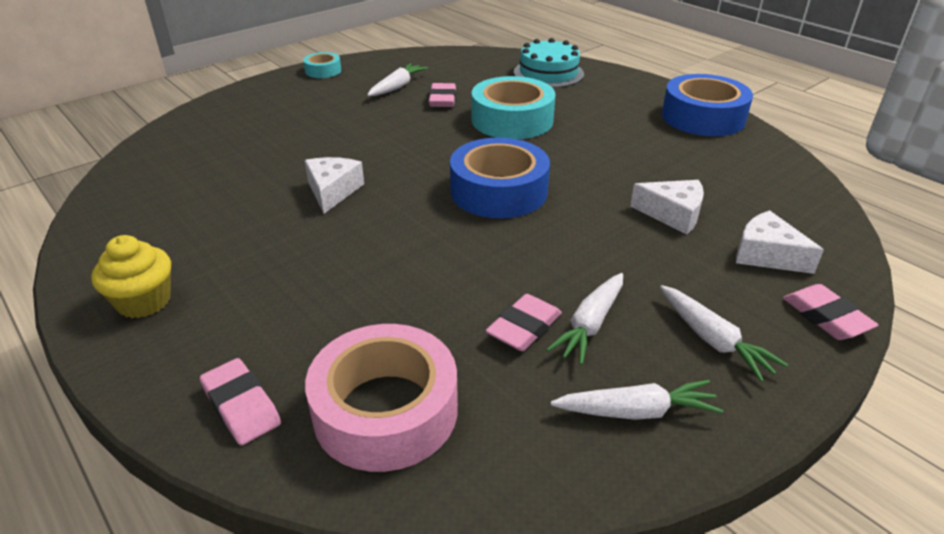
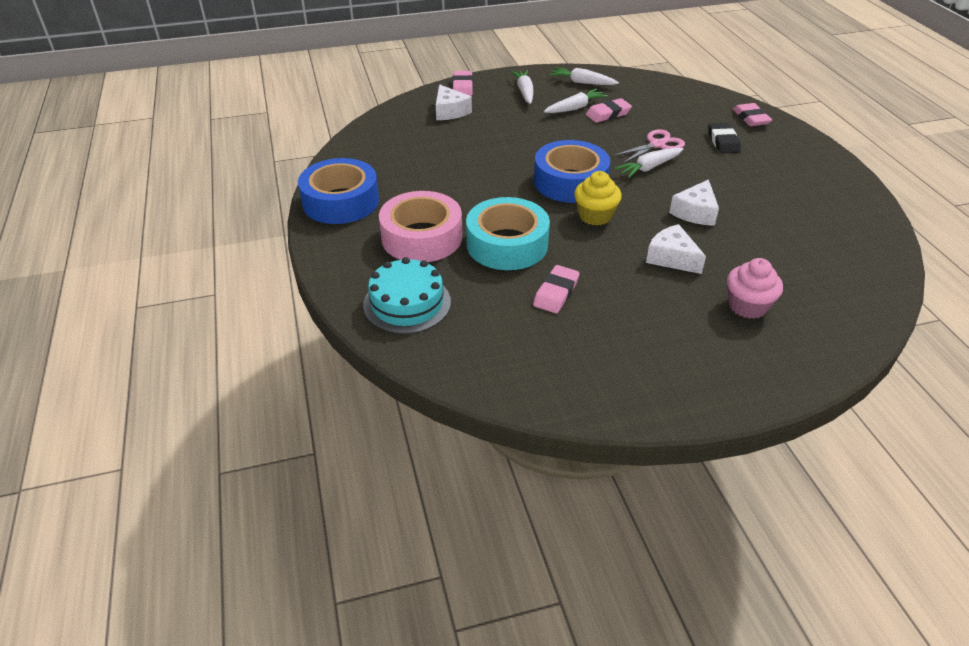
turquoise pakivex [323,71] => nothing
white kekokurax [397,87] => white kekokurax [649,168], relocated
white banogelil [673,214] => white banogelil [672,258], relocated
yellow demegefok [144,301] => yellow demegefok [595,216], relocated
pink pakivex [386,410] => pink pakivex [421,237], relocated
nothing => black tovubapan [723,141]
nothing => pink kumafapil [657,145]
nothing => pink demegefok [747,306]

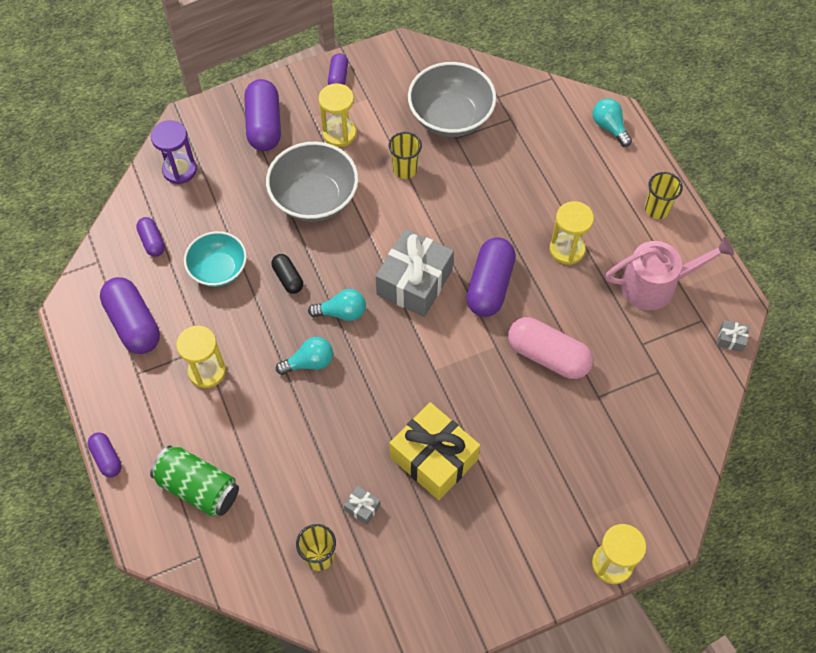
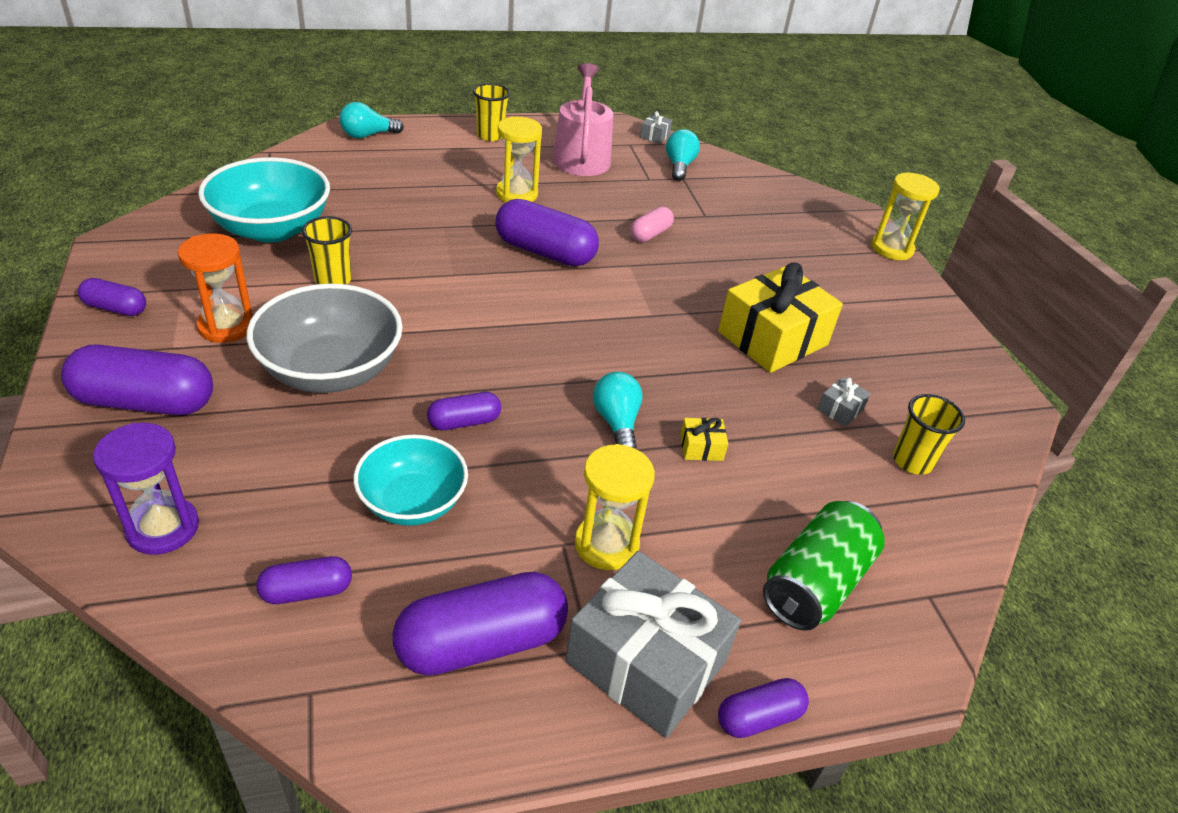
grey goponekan [450,117] => turquoise goponekan [272,229]
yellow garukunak [339,134] => orange garukunak [226,326]
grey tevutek [414,282] => grey tevutek [646,662], relocated
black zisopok [288,278] => purple zisopok [464,422]
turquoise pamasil [342,312] => turquoise pamasil [679,166], relocated
pink zisopok [548,356] => pink zisopok [650,234], x0.54
nothing => yellow tevutek [701,447]

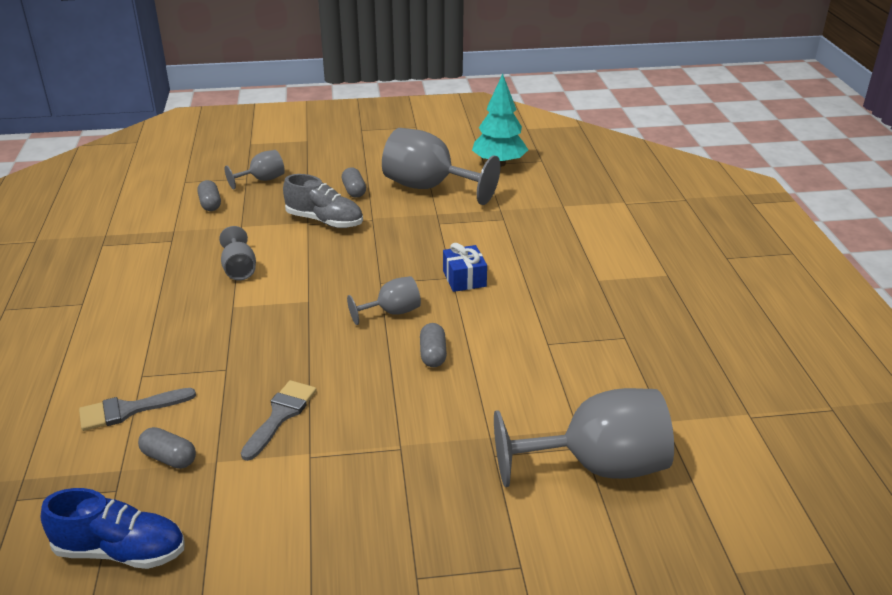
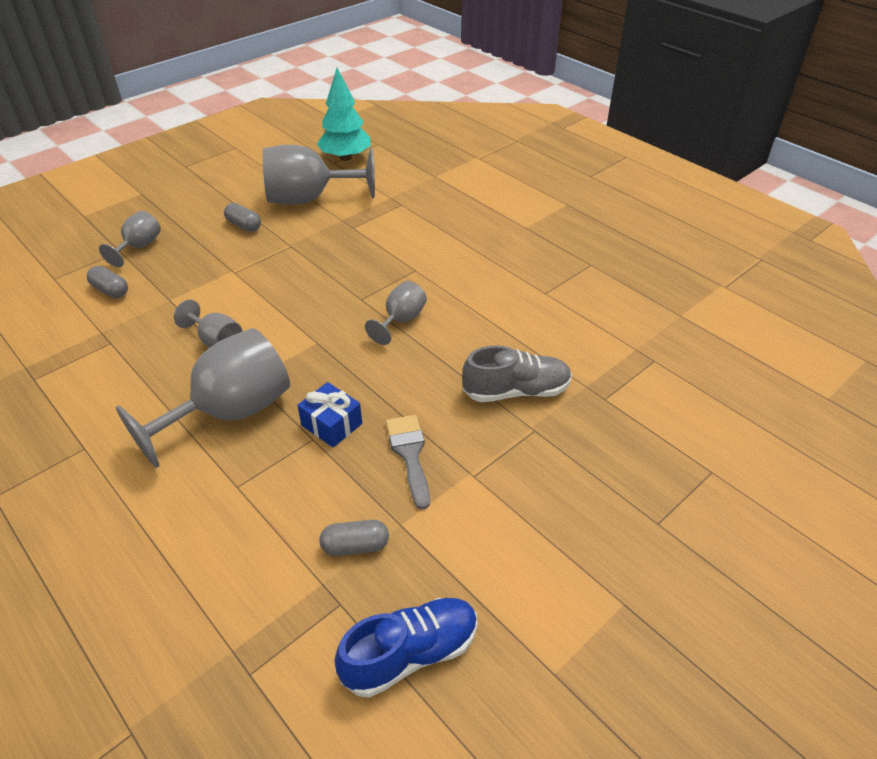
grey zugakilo [325,221] => grey zugakilo [516,391], relocated
blue tevutek [464,279] => blue tevutek [331,424], relocated
grey zisopok [433,354] => nothing
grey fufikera [128,410] => nothing
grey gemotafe [597,466] => grey gemotafe [230,412], relocated

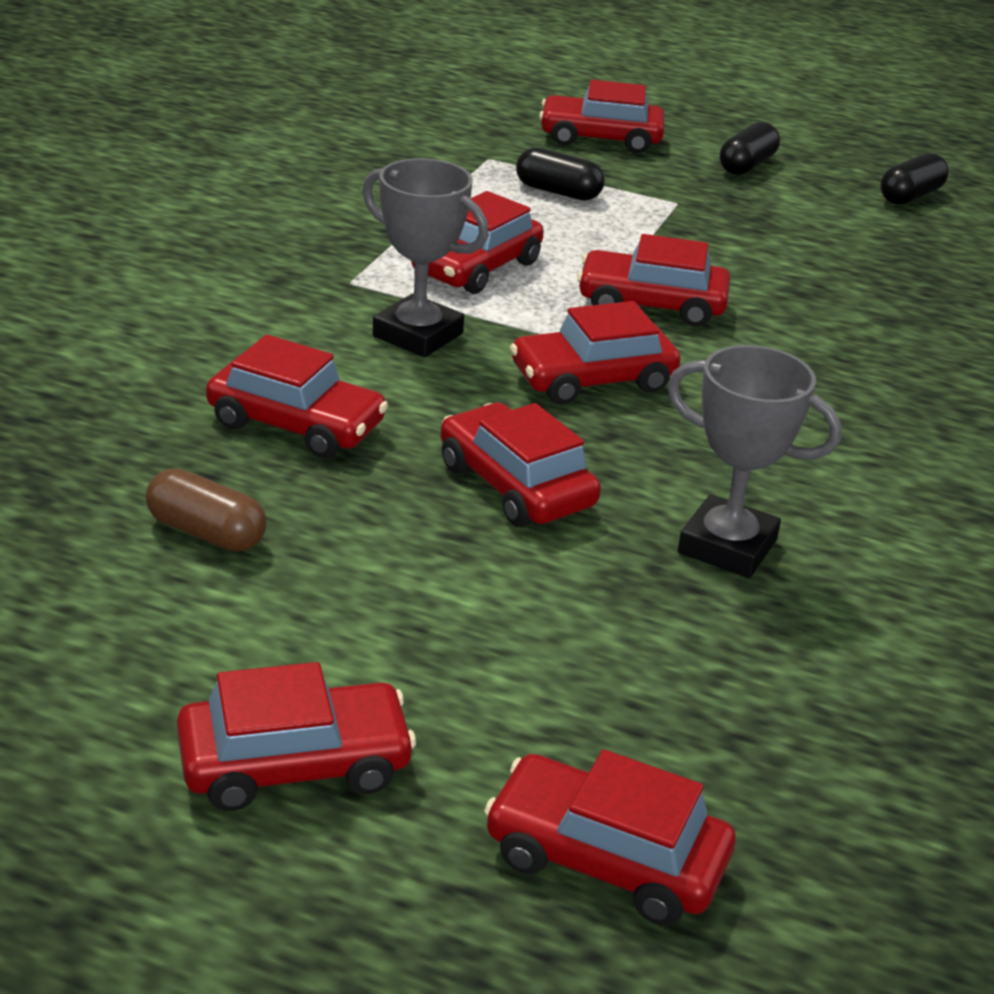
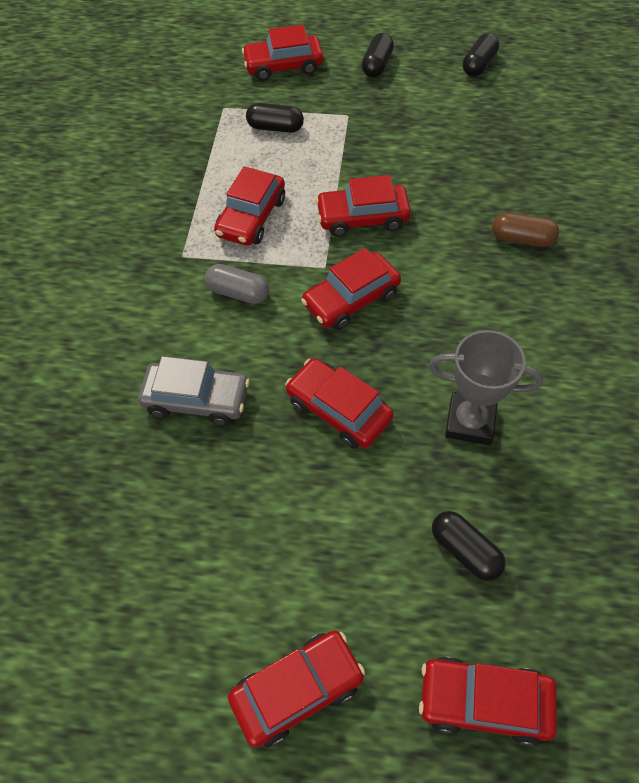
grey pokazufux [418,335] => grey zisopok [238,292]
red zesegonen [296,424] => grey zesegonen [196,399]
brown zisopok [206,533] => brown zisopok [522,239], relocated
nothing => black zisopok [465,551]

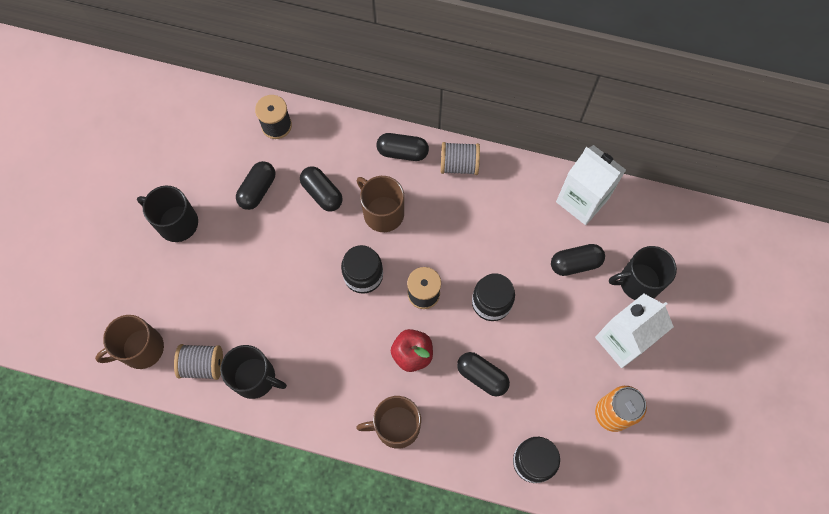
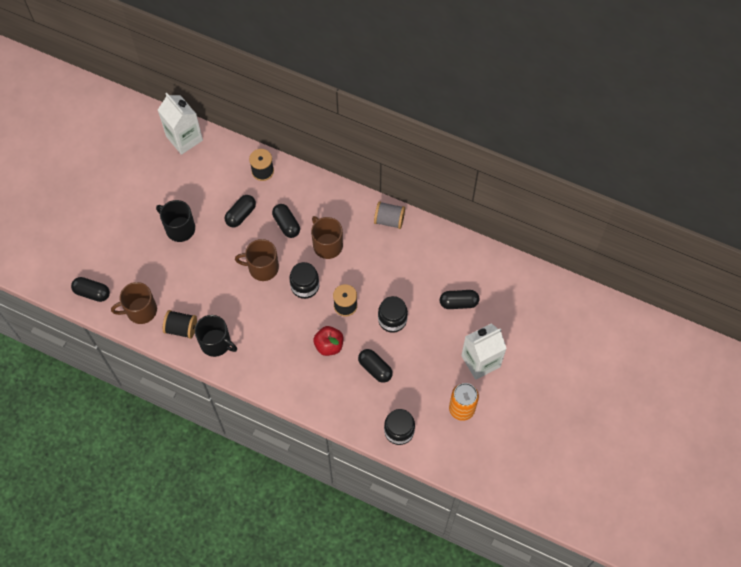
black zisopok [402,152] => black zisopok [92,292], relocated
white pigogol [582,200] => white pigogol [184,138], relocated
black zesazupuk [638,282] => nothing
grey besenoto [203,365] => black besenoto [181,328]
brown zesazupuk [396,426] => brown zesazupuk [262,267], relocated

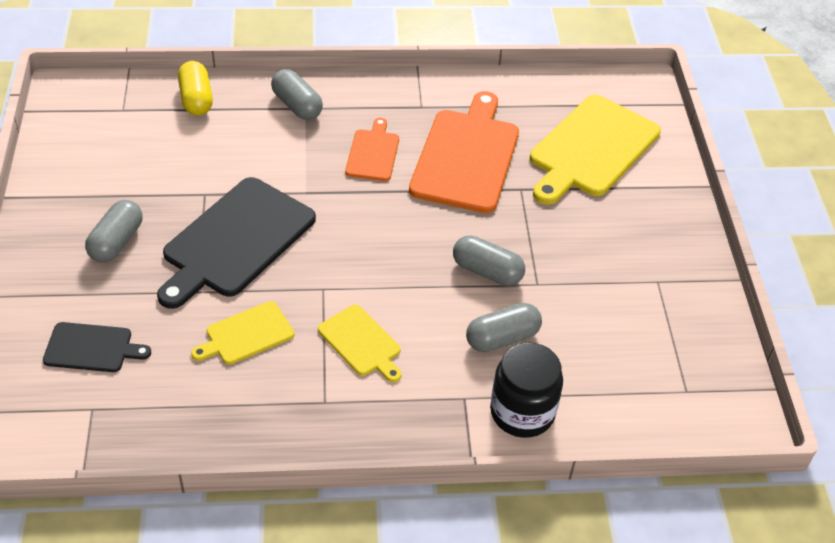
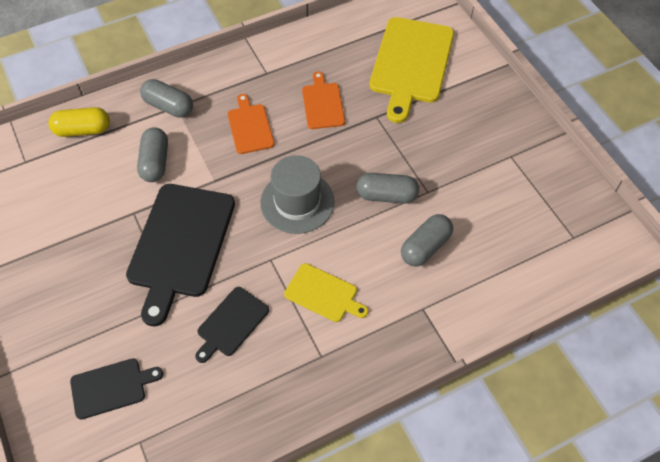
yellow zisopok [196,99] => yellow zisopok [83,130], 60 degrees counterclockwise
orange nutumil [466,156] => orange nutumil [322,104], x0.52
grey zisopok [116,242] => grey zisopok [155,162], relocated
yellow nutumil [246,334] => black nutumil [231,323]
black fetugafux [522,412] => nothing
nothing => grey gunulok [297,202]

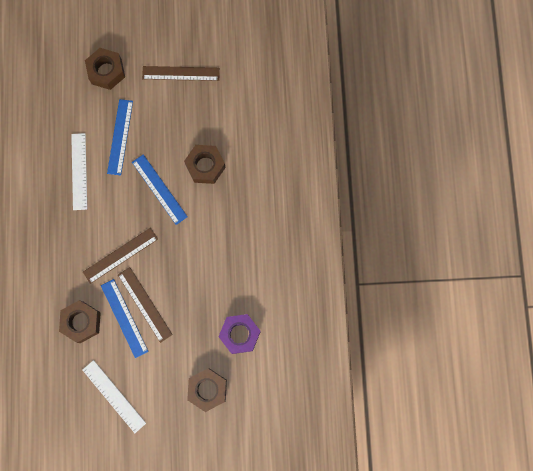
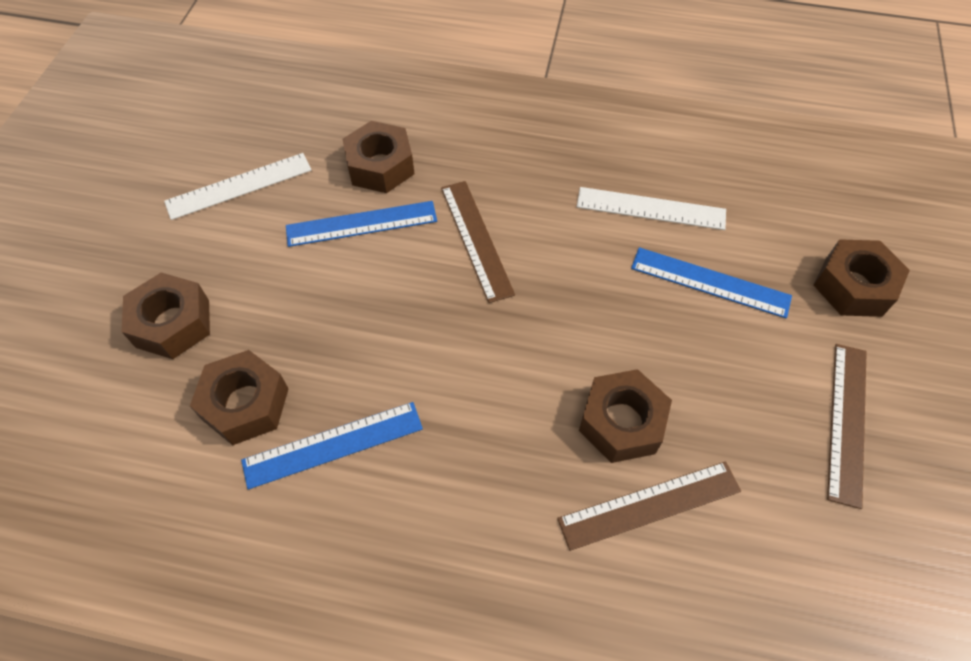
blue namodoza [159,189] => blue namodoza [333,444], relocated
brown namodoza [145,304] => brown namodoza [649,505], relocated
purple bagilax [240,334] => brown bagilax [245,404]

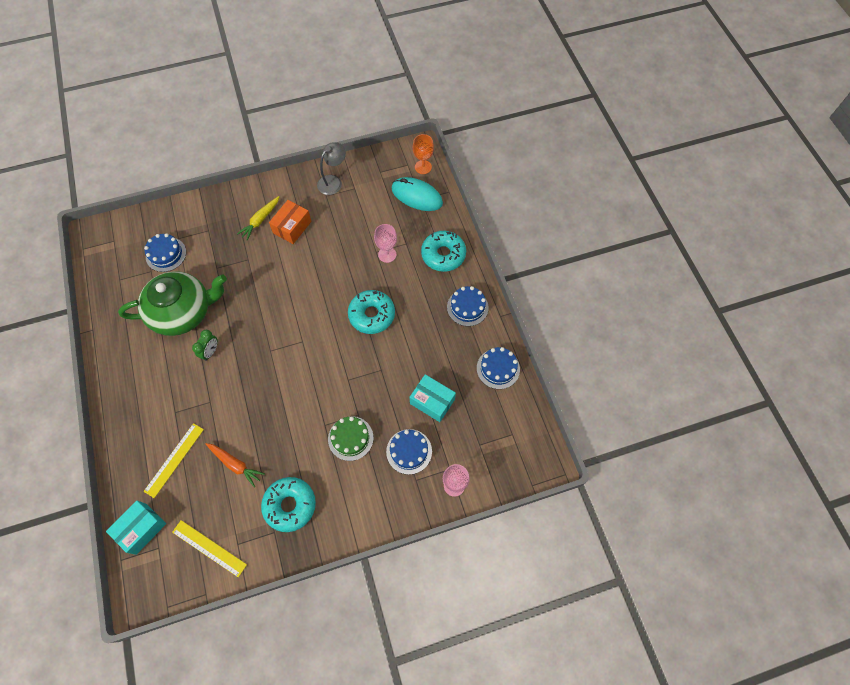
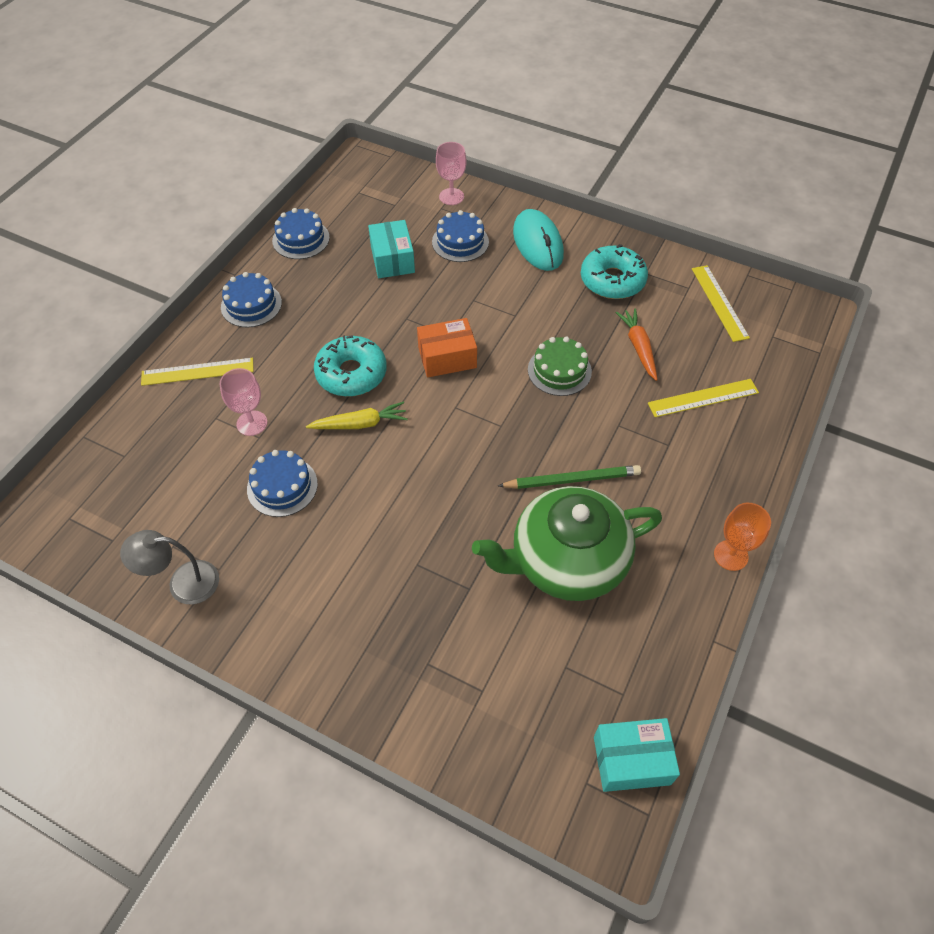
orange gemotafe [423,167] => orange gemotafe [731,555], relocated
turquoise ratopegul [417,196] => turquoise ratopegul [537,243], relocated
yellow kekokurax [260,220] => yellow kekokurax [360,424], relocated
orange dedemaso [292,227] => orange dedemaso [447,358], relocated
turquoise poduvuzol [443,255] => yellow namodoza [197,372]
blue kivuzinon [166,254] => blue kivuzinon [282,486], relocated
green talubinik [183,312] => green talubinik [566,560], 45 degrees counterclockwise
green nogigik [210,352] => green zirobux [572,479]
green kivuzinon [350,438] => green kivuzinon [559,370], relocated
turquoise dedemaso [141,529] => turquoise dedemaso [631,760], relocated

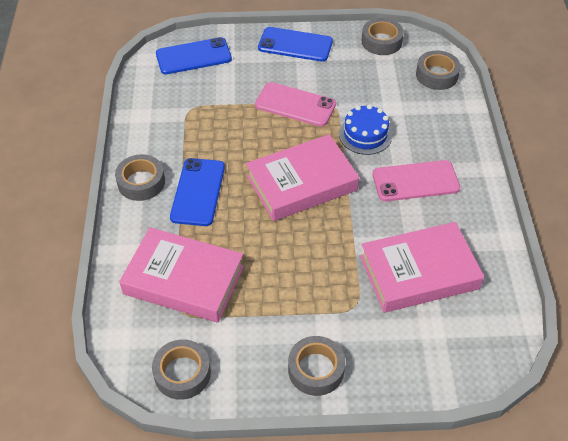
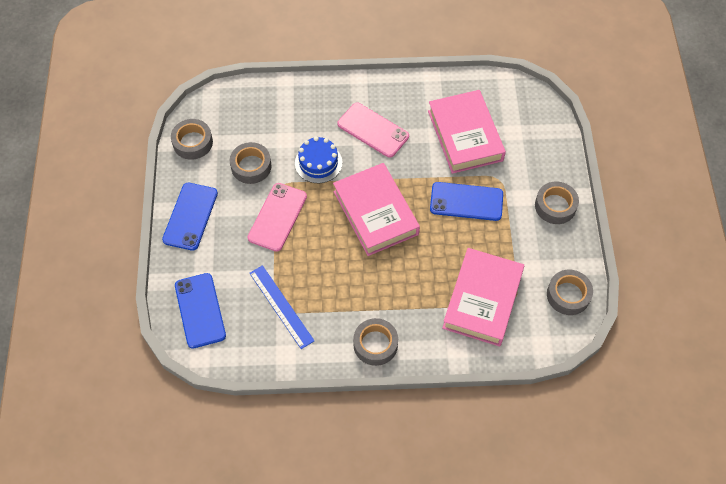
grey pakivex [437,75] => grey pakivex [251,166], relocated
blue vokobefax [198,192] => blue vokobefax [466,202], relocated
pink vokobefax [415,181] => pink vokobefax [373,130], 45 degrees counterclockwise
nothing => blue namodoza [281,306]

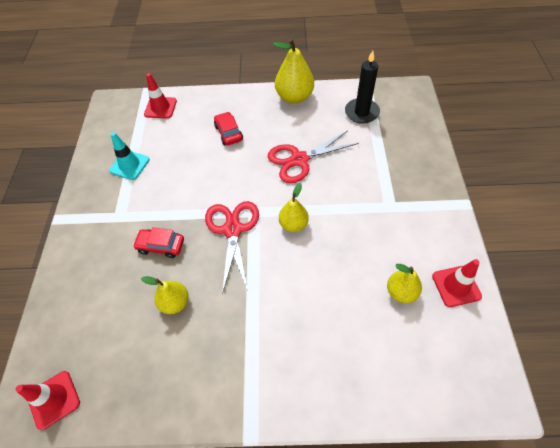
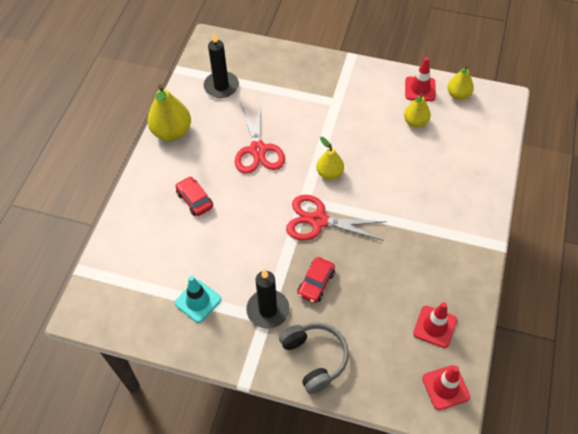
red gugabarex [160,108] => red gugabarex [435,326], relocated
red zesegonen [228,133] => red zesegonen [194,200], 60 degrees clockwise
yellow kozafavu [175,302] => yellow kozafavu [458,95], relocated
nothing => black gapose [268,310]
nothing => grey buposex [315,358]

